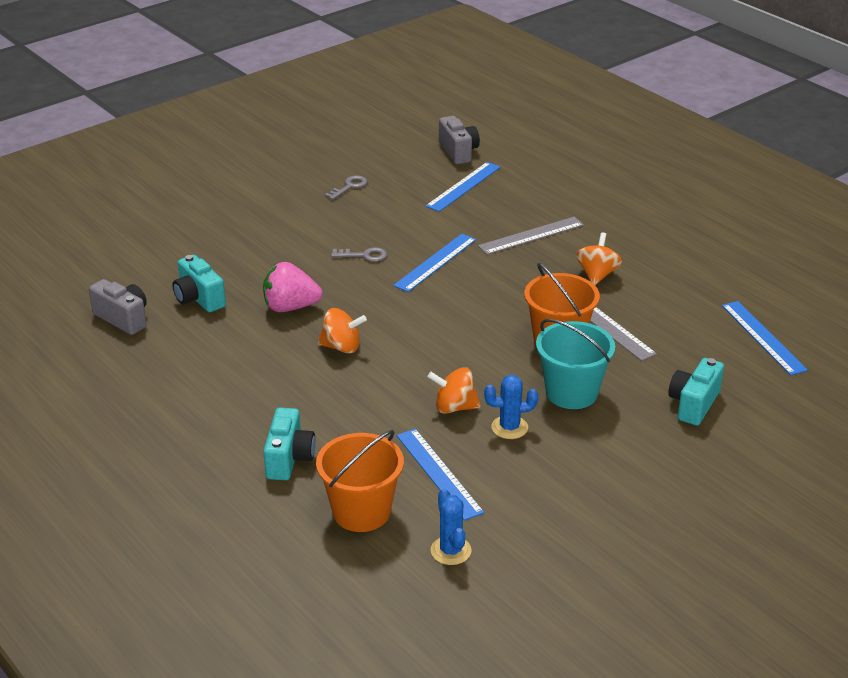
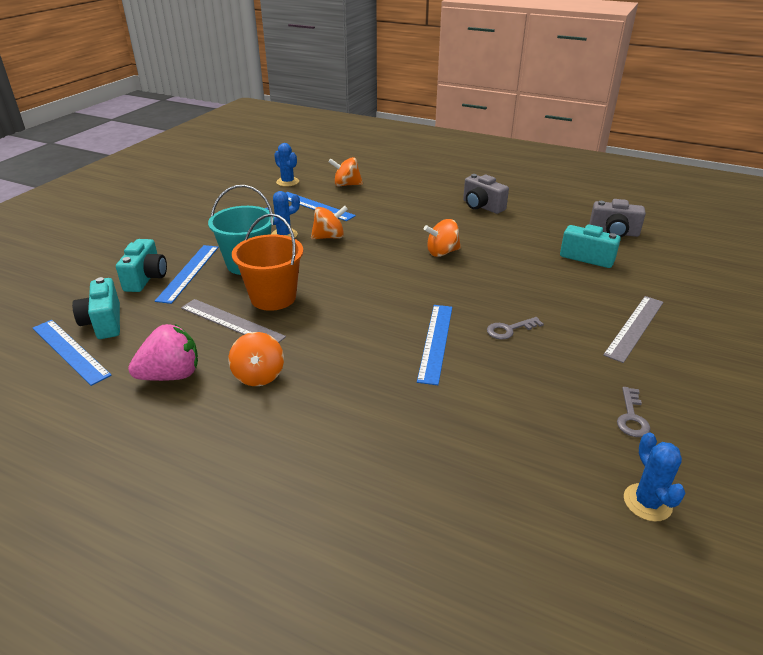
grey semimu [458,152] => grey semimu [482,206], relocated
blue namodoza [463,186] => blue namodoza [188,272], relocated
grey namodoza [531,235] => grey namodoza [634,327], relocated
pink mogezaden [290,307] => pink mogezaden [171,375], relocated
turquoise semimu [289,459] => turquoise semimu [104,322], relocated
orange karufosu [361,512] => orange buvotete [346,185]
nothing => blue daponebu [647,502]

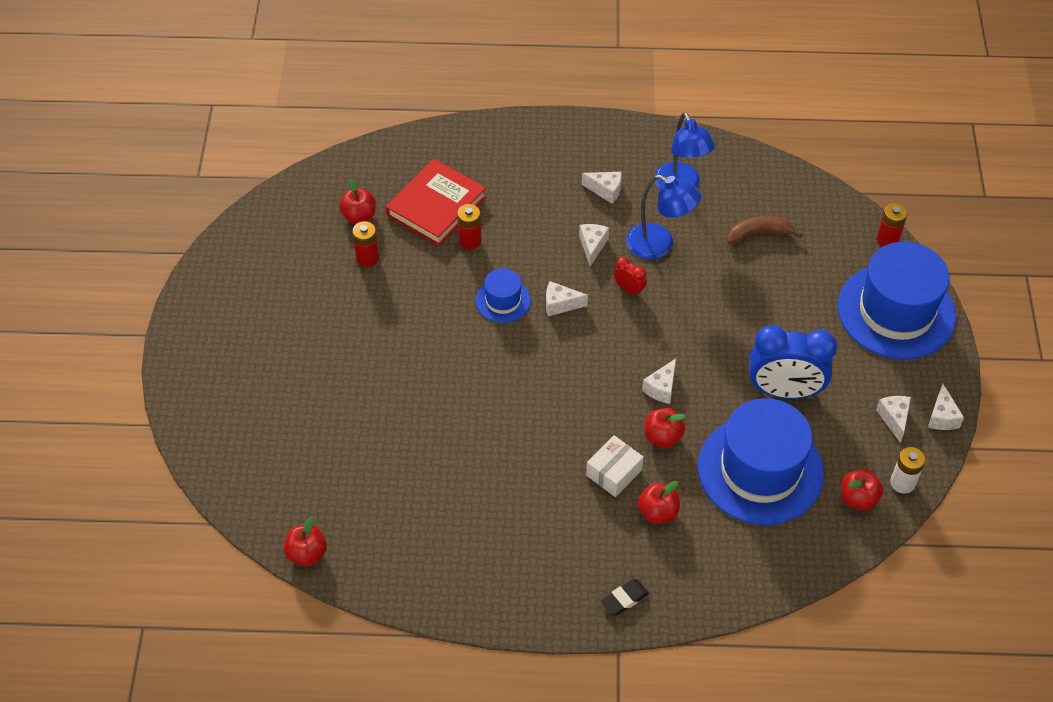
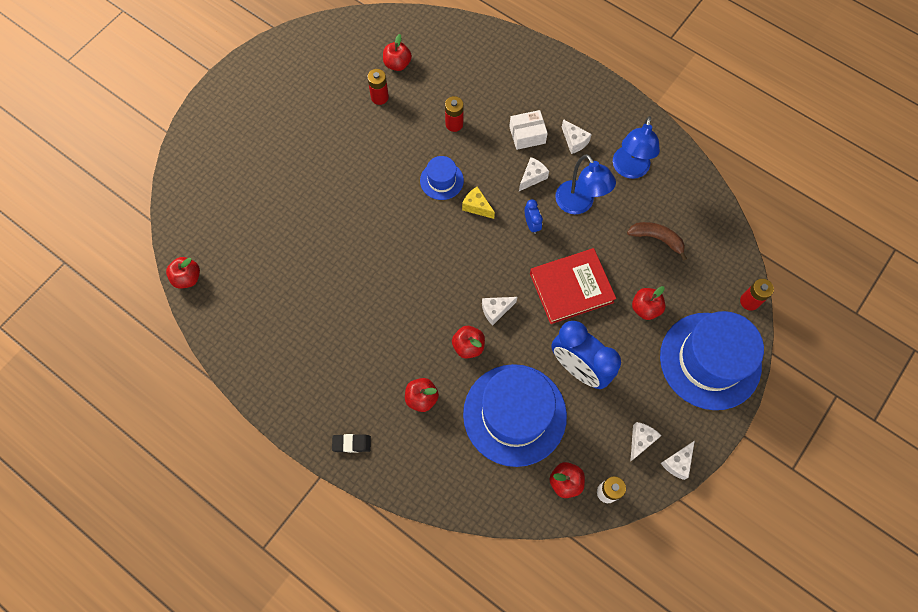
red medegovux [436,206] => red medegovux [571,288], relocated
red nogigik [629,289] => blue nogigik [531,224]
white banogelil [560,304] => yellow banogelil [477,206]
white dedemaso [614,472] => white dedemaso [527,135], relocated
nothing => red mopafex [645,308]

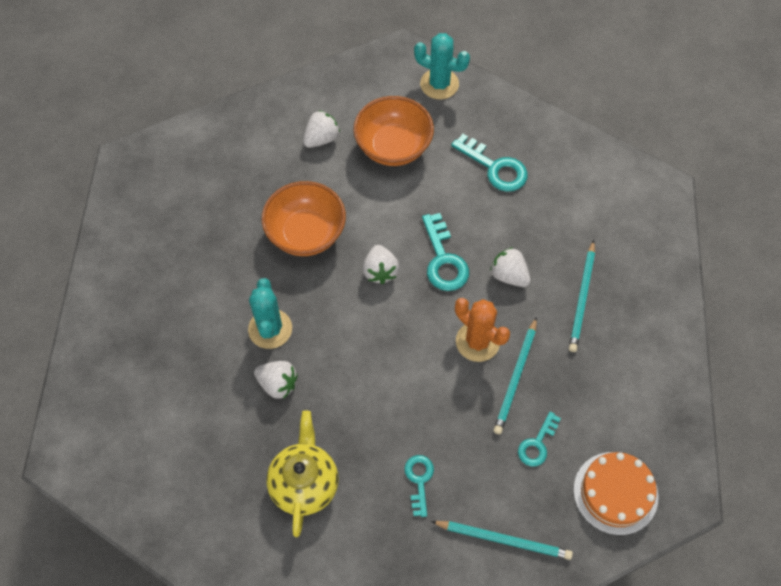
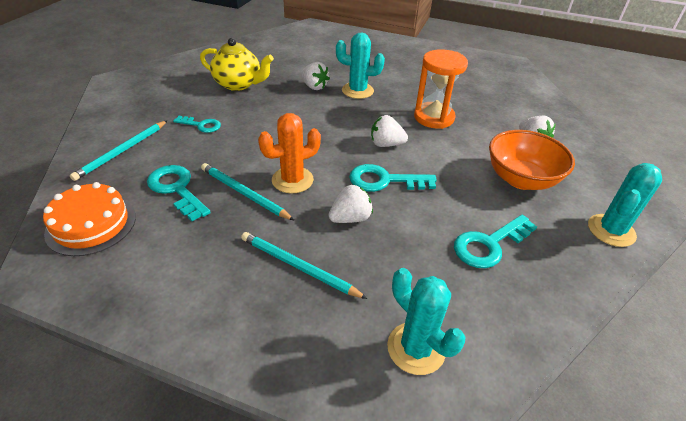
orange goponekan [306,234] => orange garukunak [434,117]
white mogezaden [278,384] => white mogezaden [314,87], 90 degrees counterclockwise
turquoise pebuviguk [537,444] => turquoise pebuviguk [176,189], x1.58
nothing => turquoise daponebu [416,348]

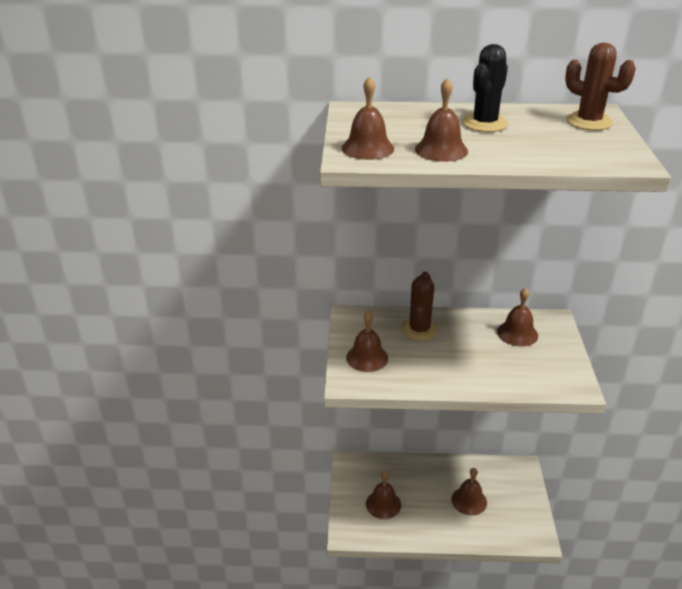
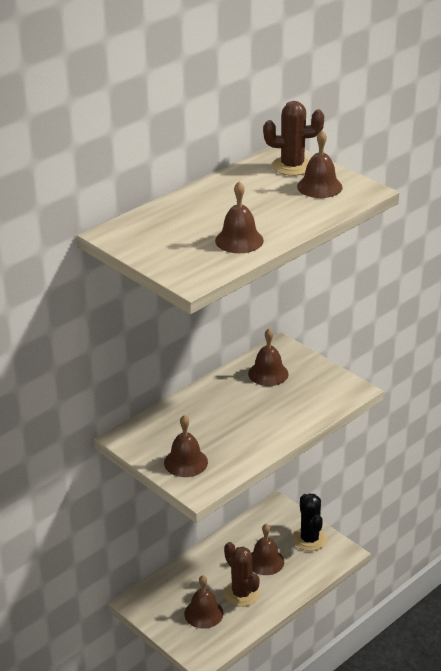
black daponebu [484,123] => black daponebu [309,539], relocated
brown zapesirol [367,148] => brown zapesirol [319,187], relocated
brown daponebu [419,330] => brown daponebu [241,593], relocated

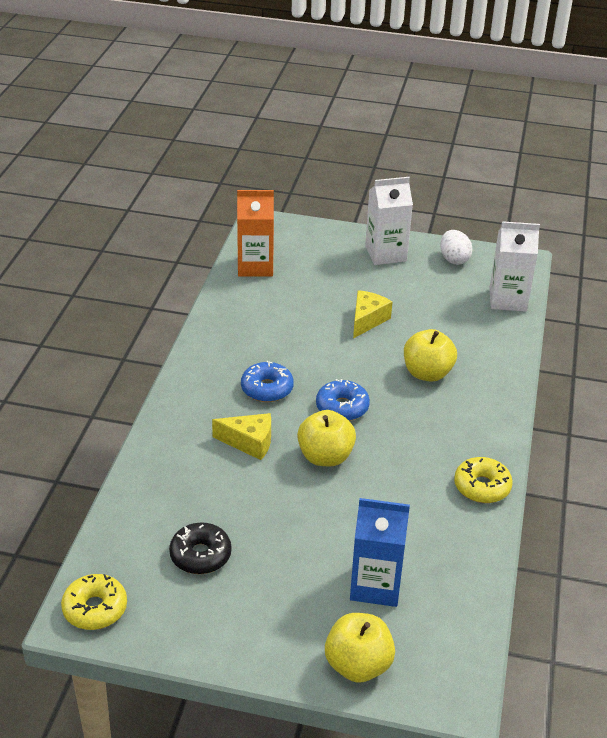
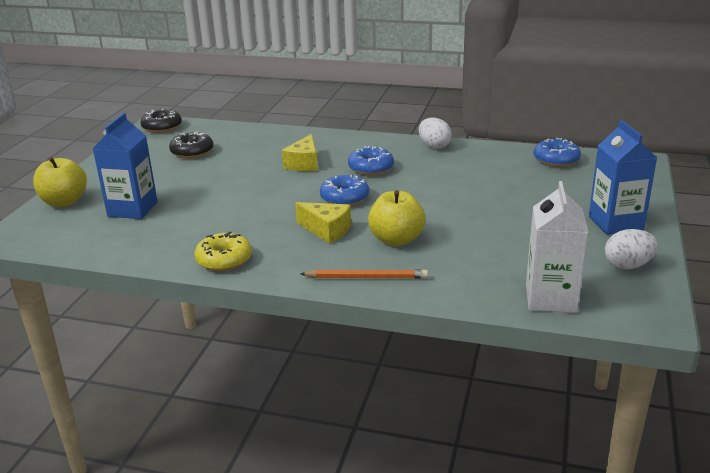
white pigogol [385,254] => blue pigogol [615,223]
orange pigogol [255,266] => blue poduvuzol [556,160]
yellow banogelil [367,320] => yellow banogelil [327,230], relocated
yellow mopafex [325,457] => nothing
yellow poduvuzol [95,609] => black poduvuzol [162,127]
nothing => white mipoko [434,146]
nothing => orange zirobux [366,277]

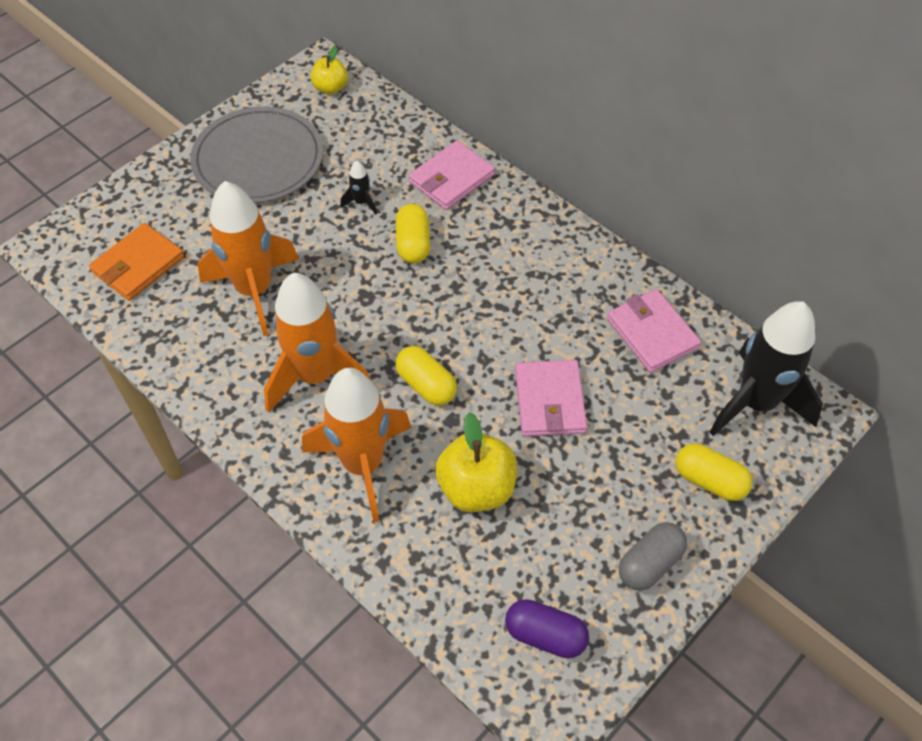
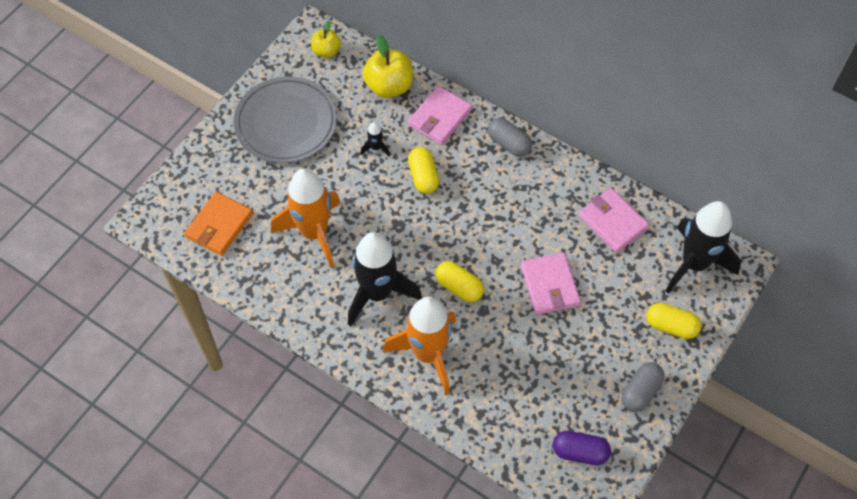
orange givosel [316,376] => black givosel [377,293]
yellow mopafex [476,488] => yellow mopafex [389,86], relocated
nothing => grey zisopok [509,144]

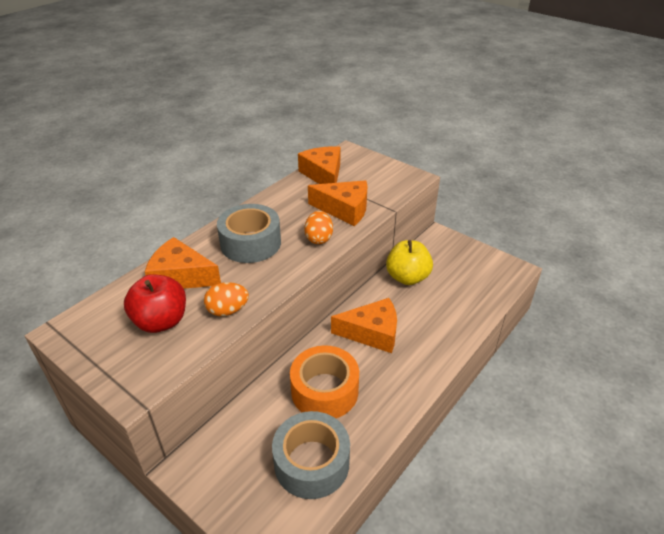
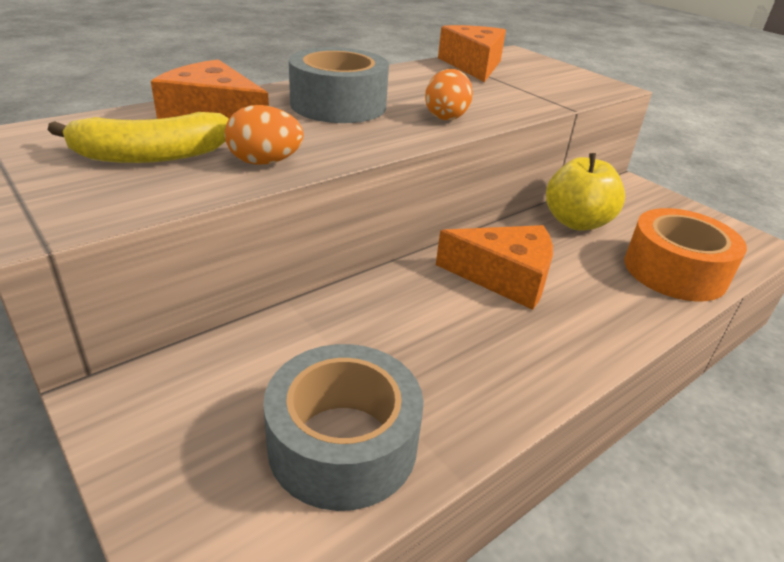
orange banogelil [344,209] => nothing
red mopafex [161,321] => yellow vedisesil [151,155]
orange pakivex [324,391] => orange pakivex [674,271], relocated

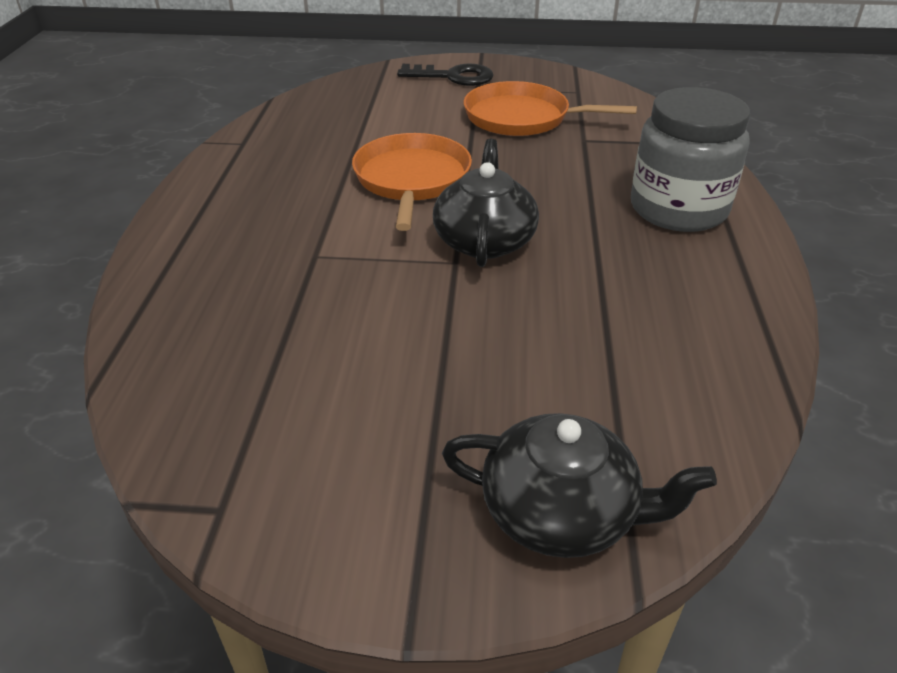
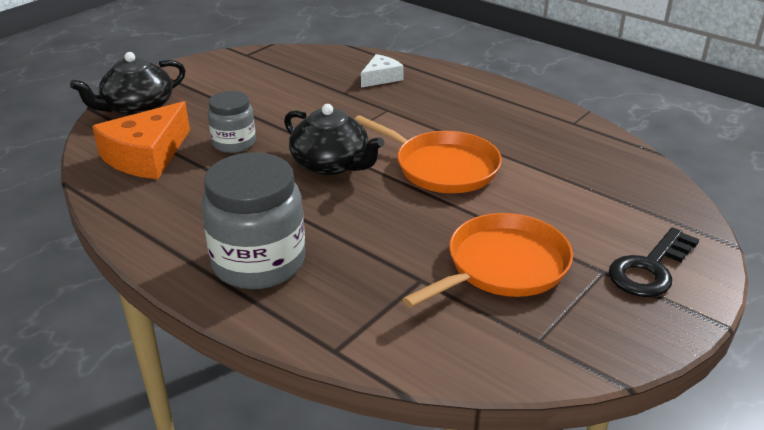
nothing => white banogelil [381,78]
nothing => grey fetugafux [234,143]
nothing => orange banogelil [146,155]

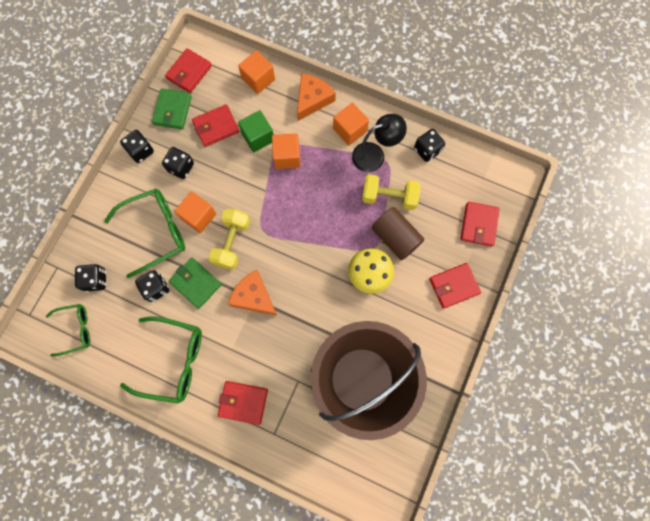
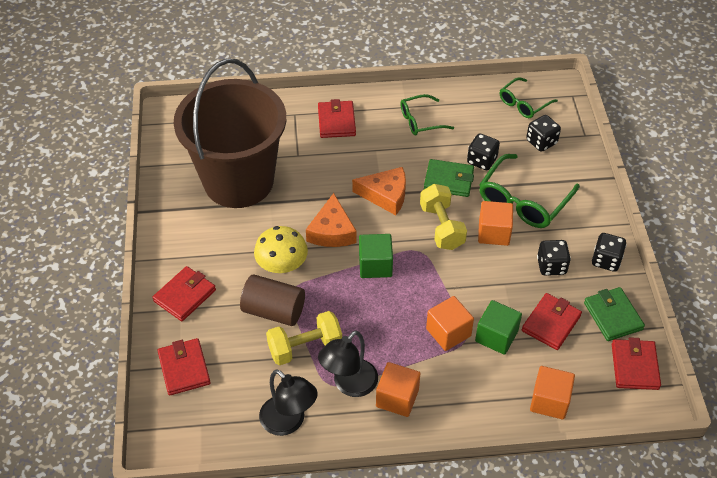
orange banogelil [312,99] => orange banogelil [332,231], relocated
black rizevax [427,150] => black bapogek [289,422]
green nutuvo [173,361] => green nutuvo [420,121], x0.61
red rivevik [243,402] => red rivevik [336,121], 75 degrees counterclockwise
nothing => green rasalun [375,265]

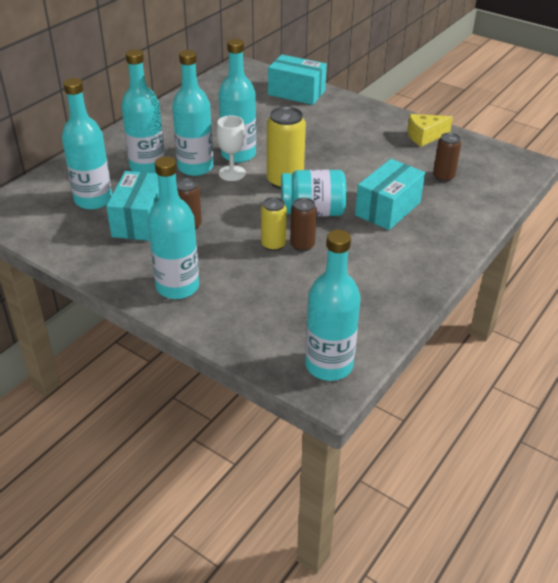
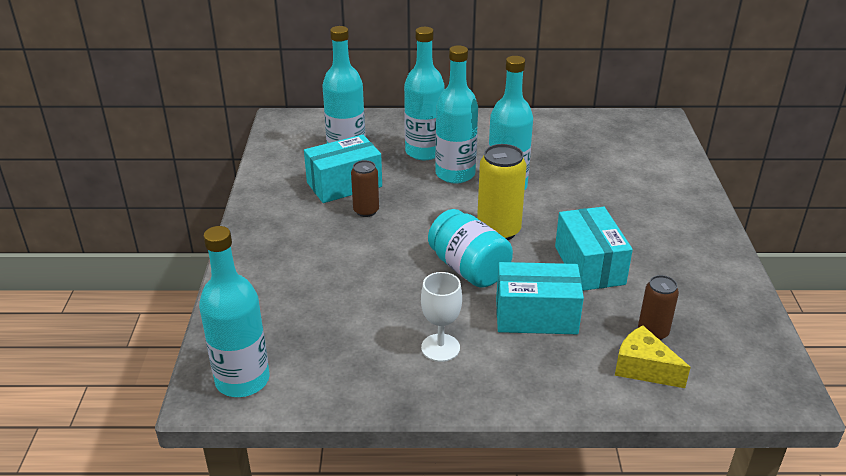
turquoise dedemaso [296,93] => turquoise dedemaso [589,265], relocated
yellow banogelil [424,136] => yellow banogelil [643,368], relocated
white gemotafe [232,173] => white gemotafe [440,348], relocated
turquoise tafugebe [177,287] => nothing
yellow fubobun [273,244] => nothing
brown fubobun [302,245] => nothing

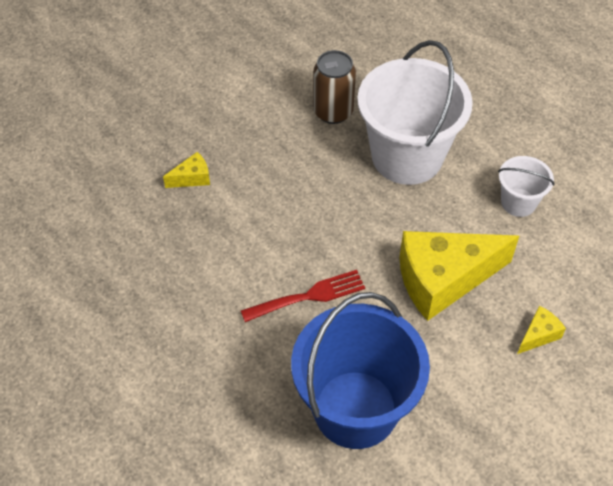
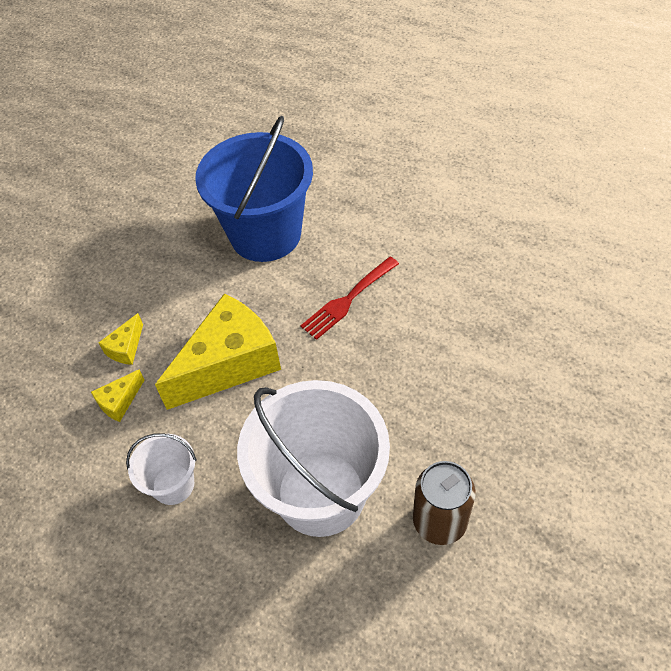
yellow banogelil [192,178] => yellow banogelil [119,402], relocated

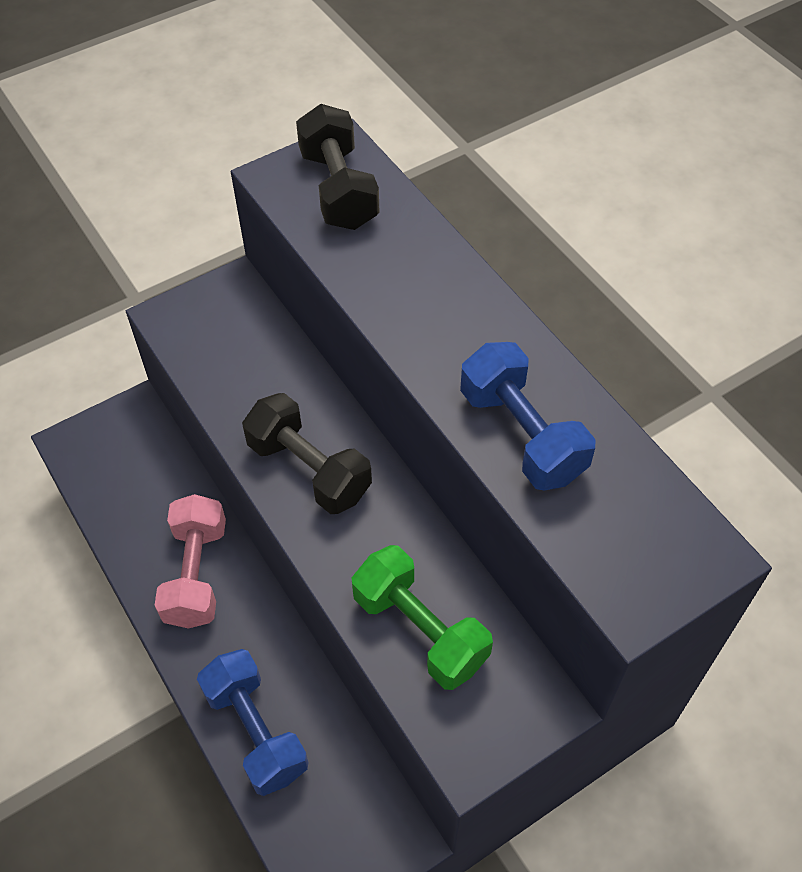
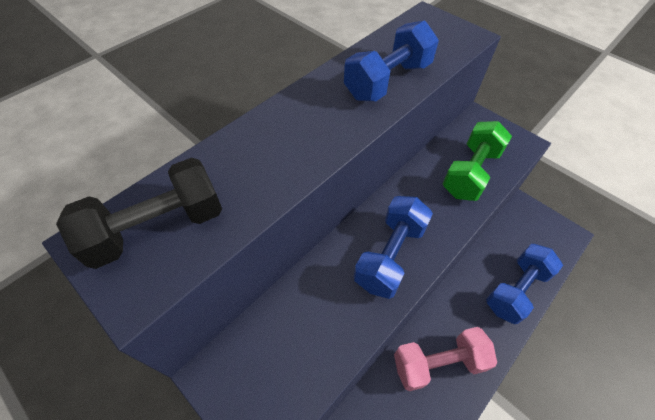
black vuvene [309,469] => blue vuvene [390,255]

